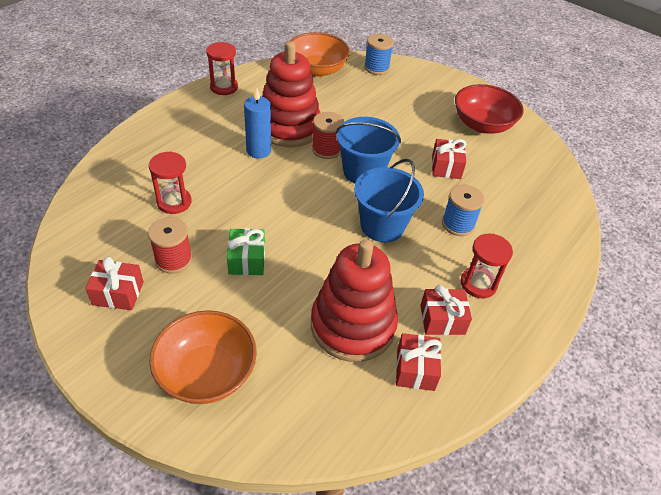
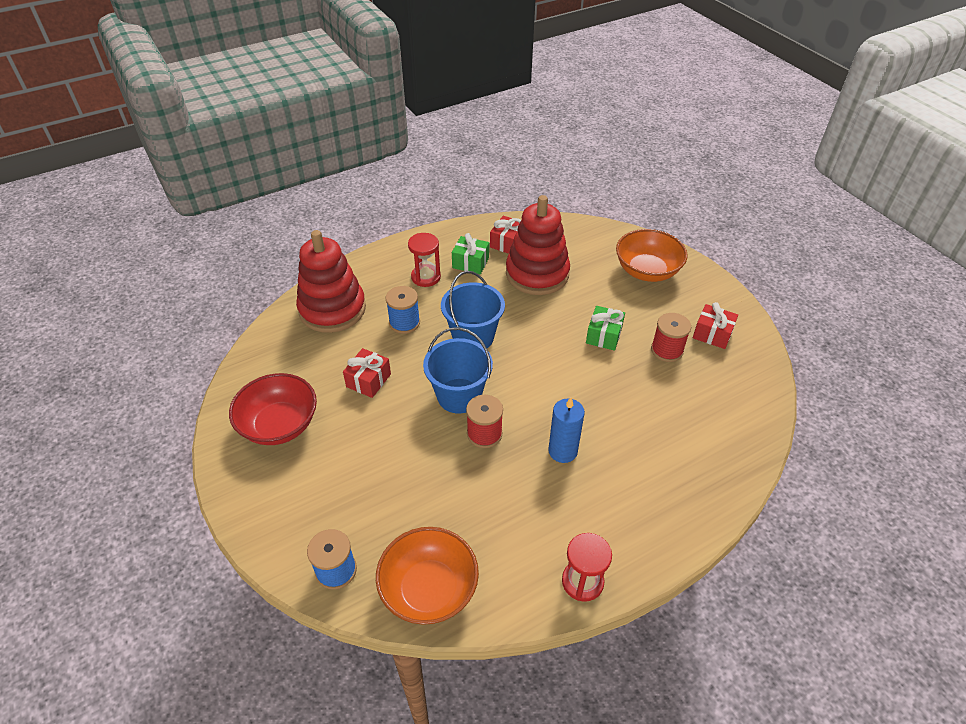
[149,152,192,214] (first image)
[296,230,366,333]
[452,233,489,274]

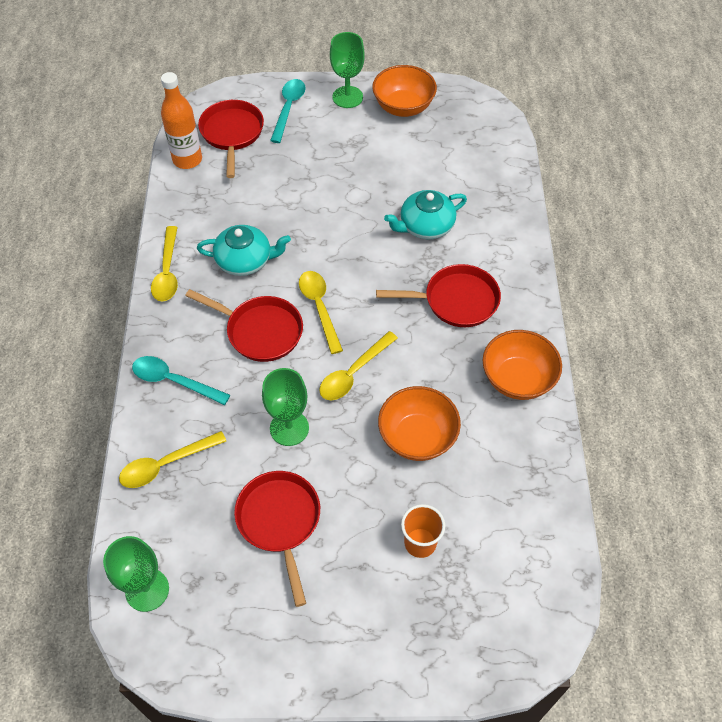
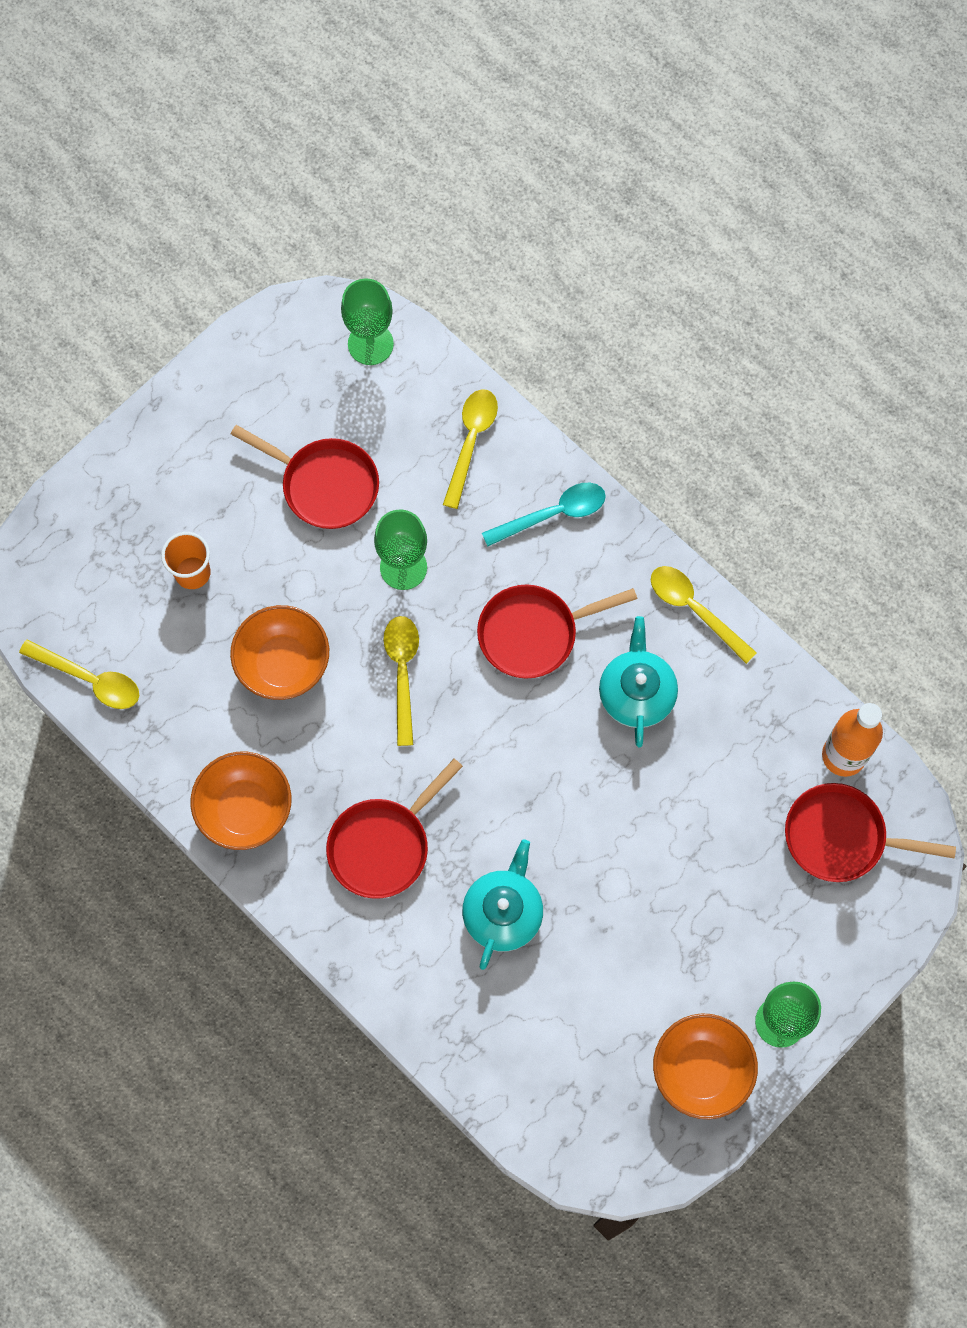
[599,616,678,747]
[785,783,956,882]
[270,79,306,143] (first image)
[19,639,139,709]

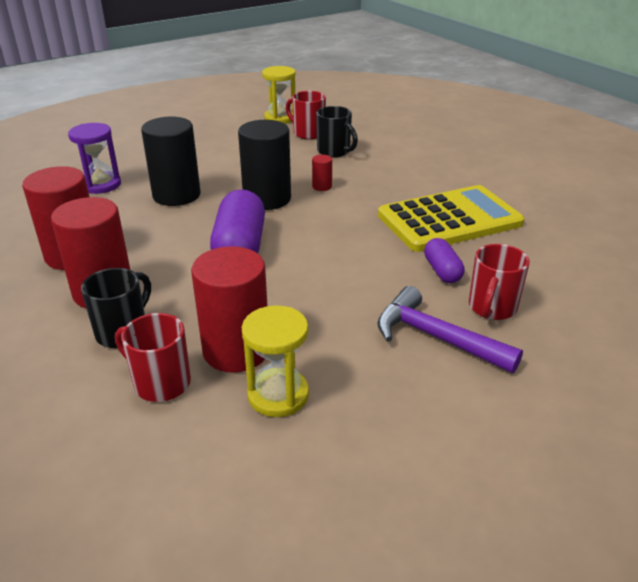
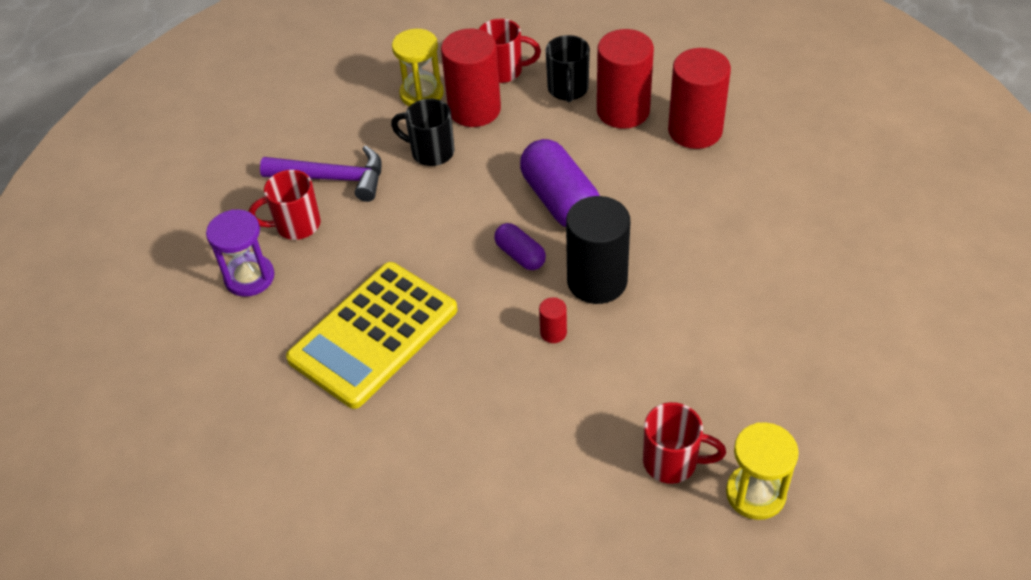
[206,209,274,297]
[141,117,200,206] (first image)
[391,99,454,166]
[494,223,546,270]
[248,170,321,240]

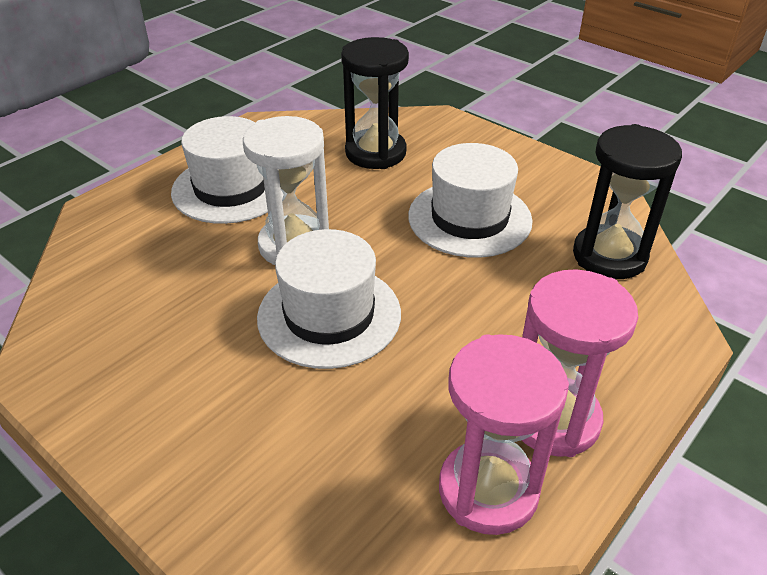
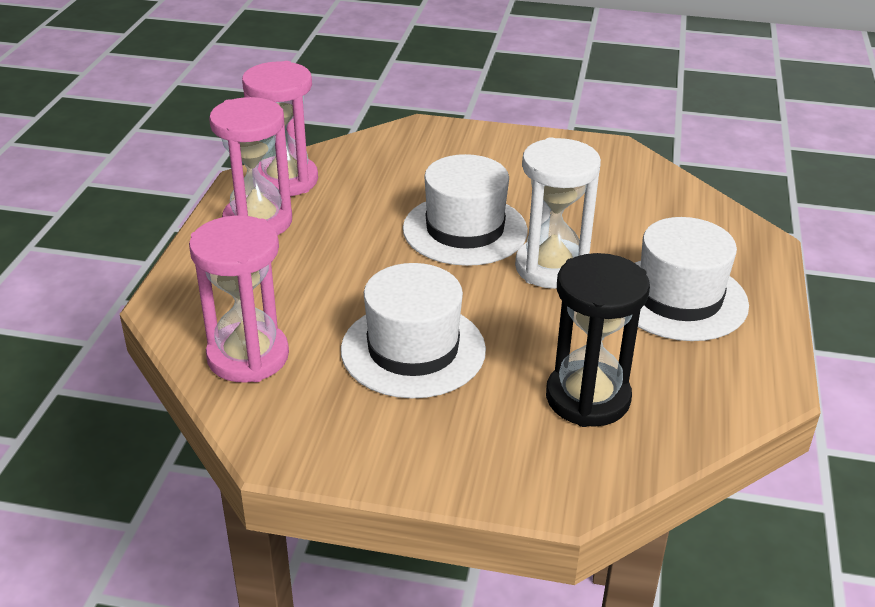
[189,215,289,382]

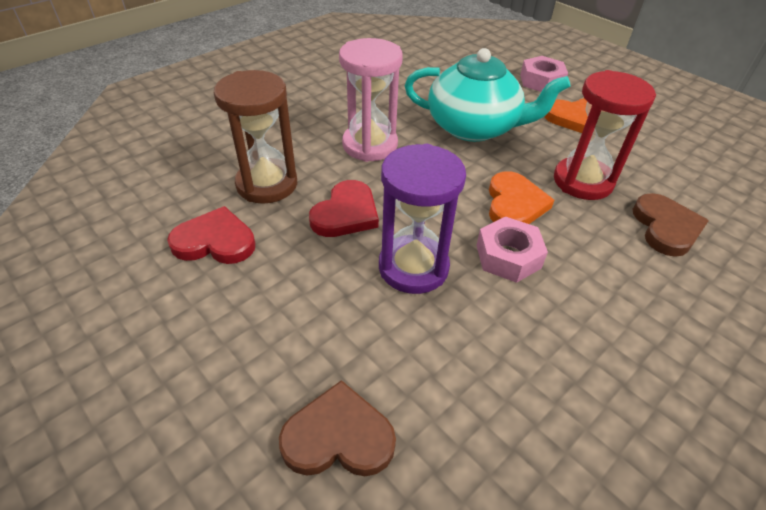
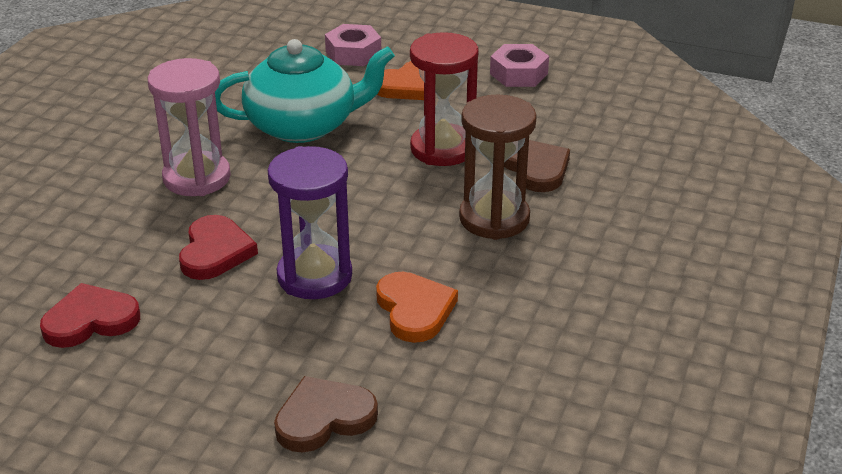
[459,95,537,240]
[490,44,549,87]
[376,272,458,343]

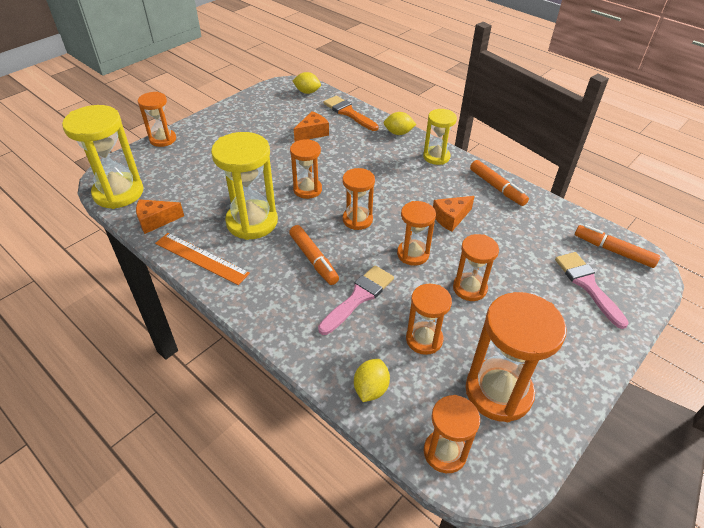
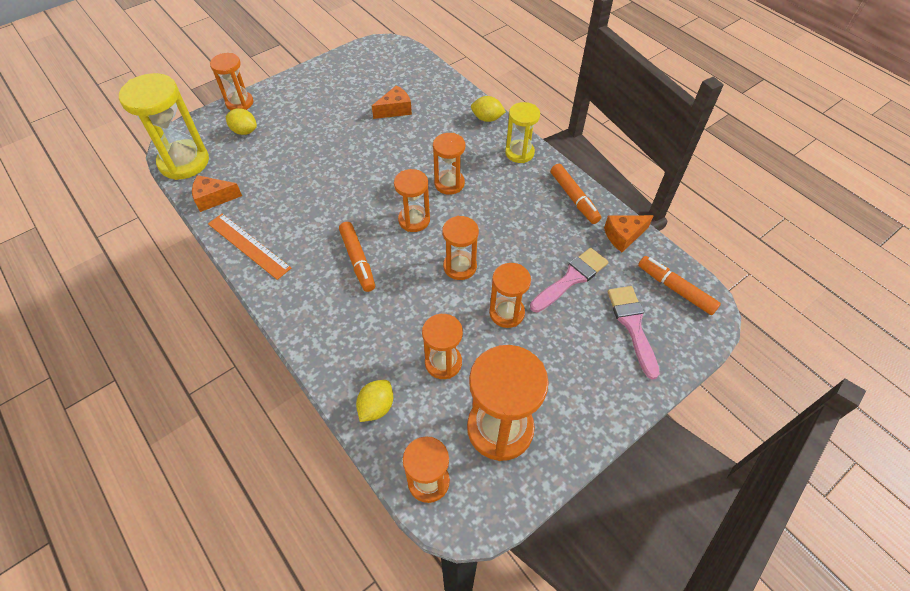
[211,132,278,240] (first image)
[433,133,465,195]
[226,108,257,135]
[530,248,609,312]
[323,96,379,131] (first image)
[604,215,654,252]

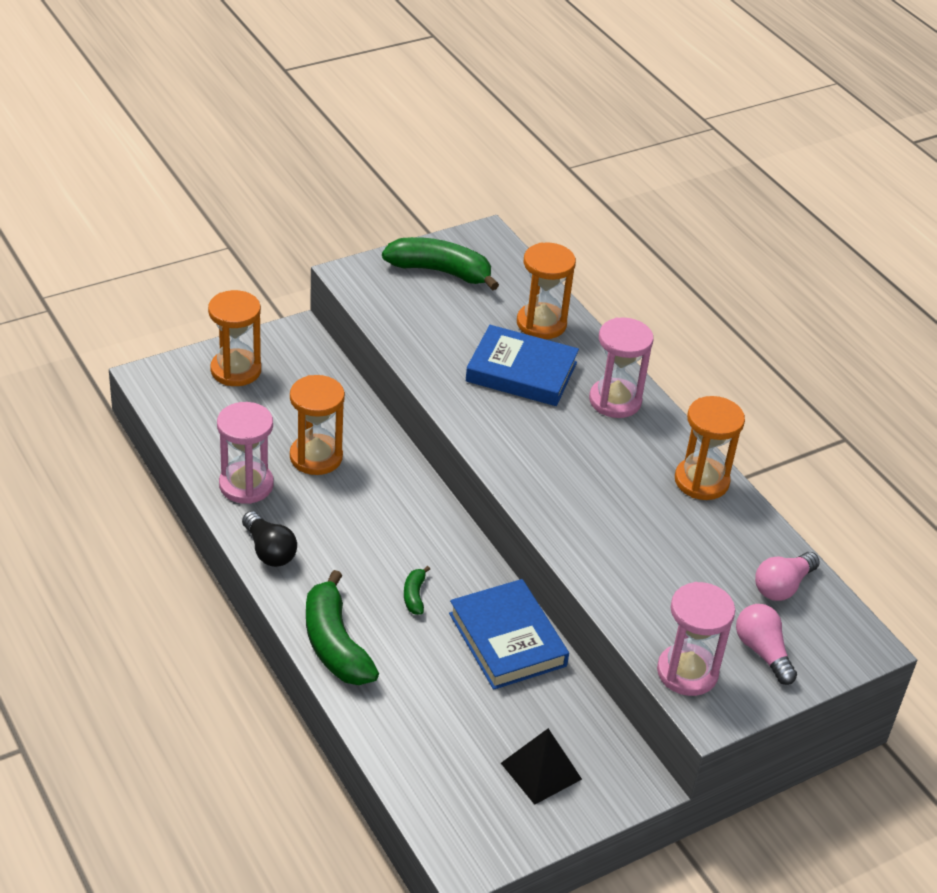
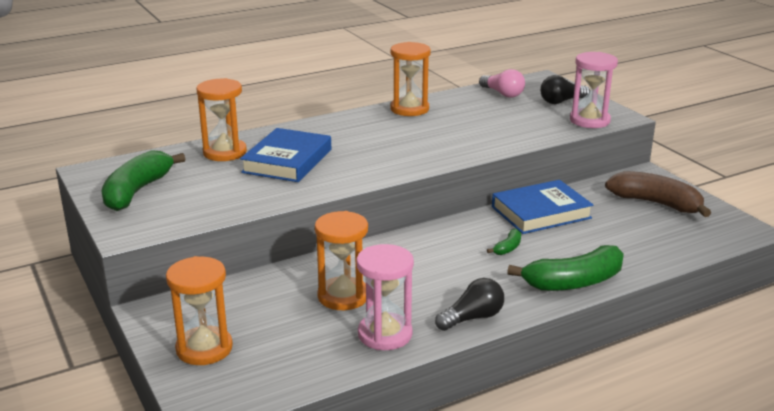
[487,228,521,255]
[605,171,711,217]
[589,317,654,418] (first image)
[540,75,590,104]

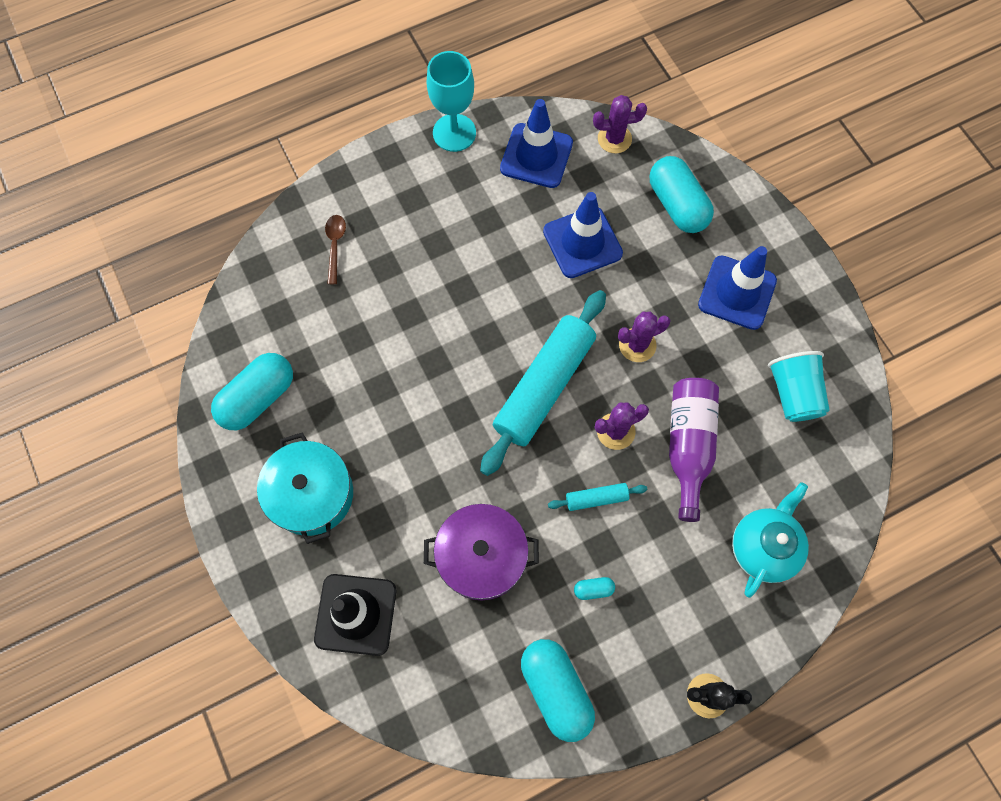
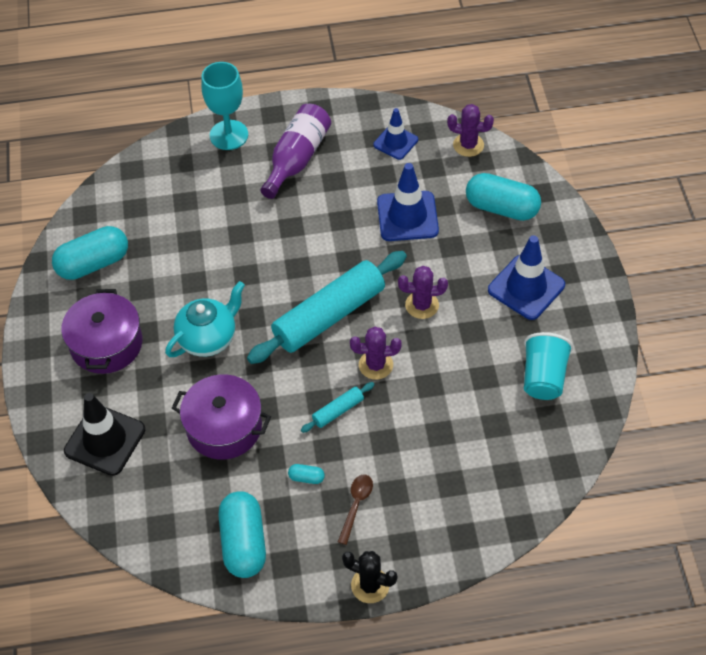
[61,289,142,374]
[338,474,373,545]
[201,62,248,150]
[373,108,418,160]
[301,382,375,433]
[466,173,541,221]
[260,104,331,199]
[165,281,245,357]

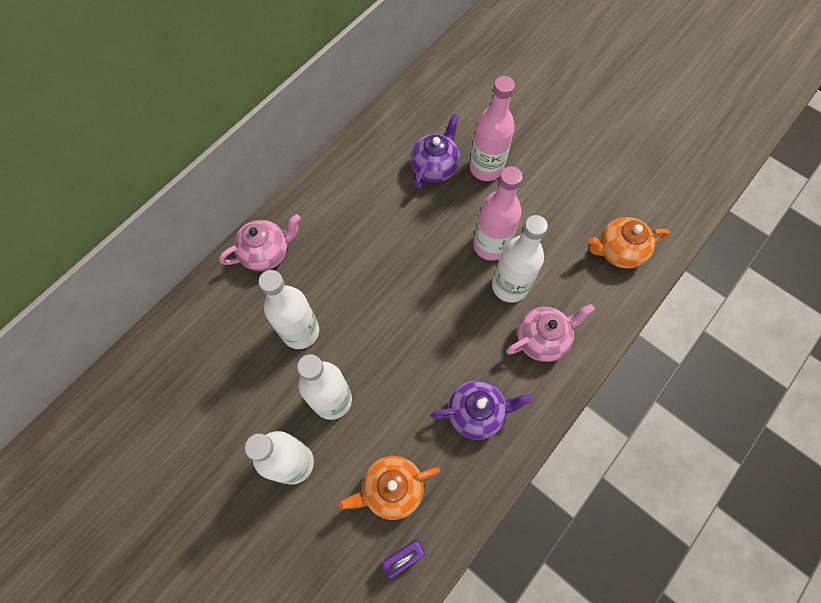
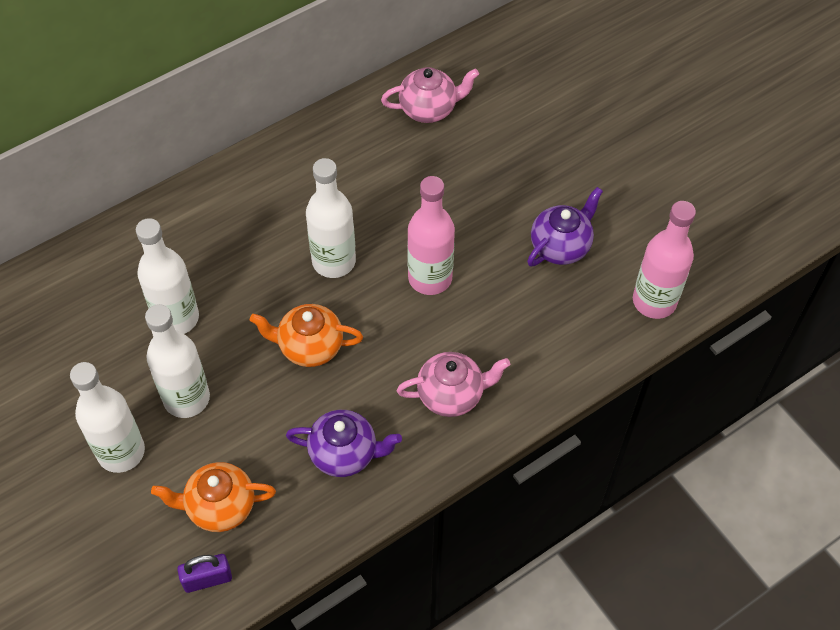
[381,67,479,123]
[527,187,603,266]
[633,201,696,319]
[306,158,356,278]
[250,304,363,367]

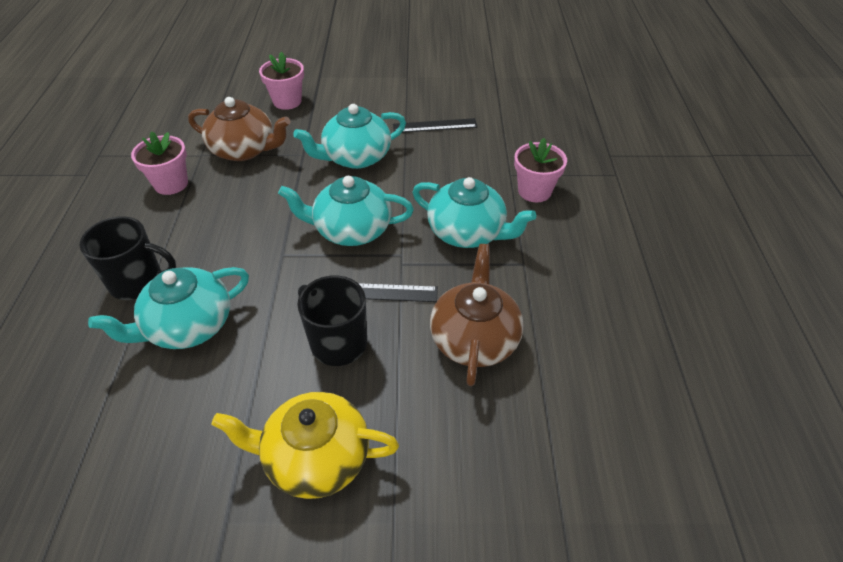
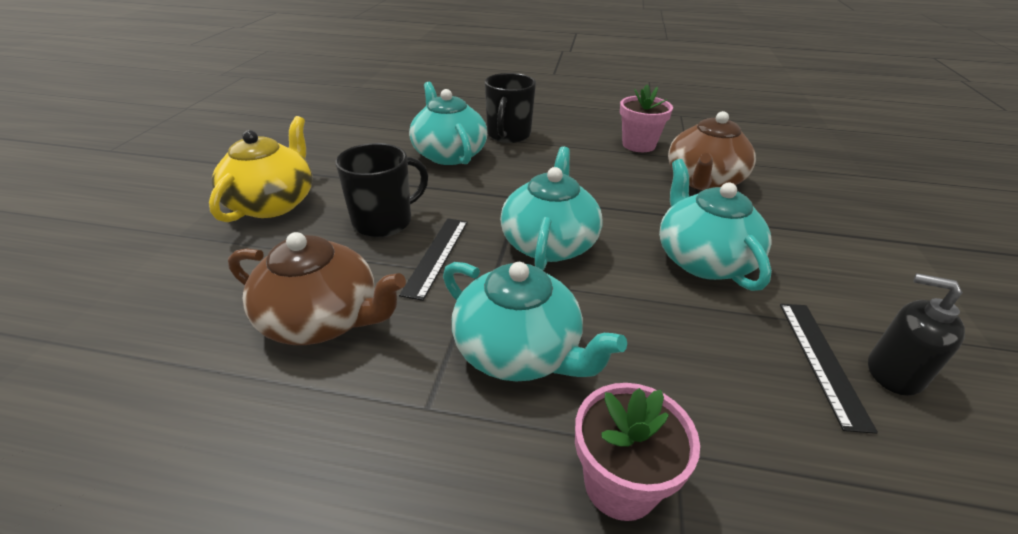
[259,51,304,110] (first image)
[443,262,627,381]
[868,273,965,396]

